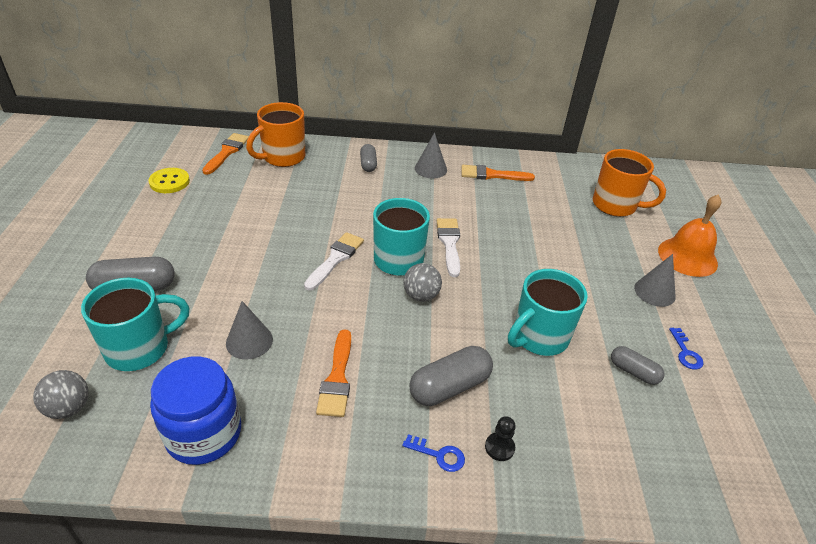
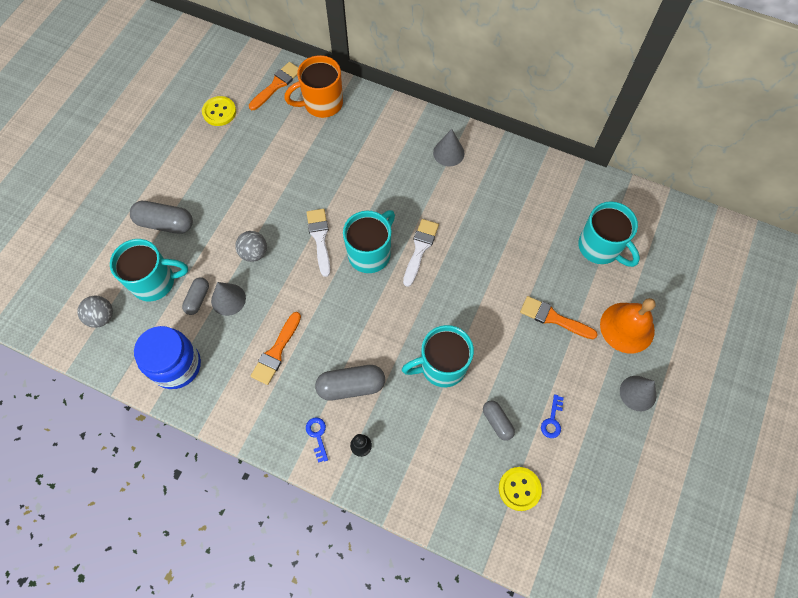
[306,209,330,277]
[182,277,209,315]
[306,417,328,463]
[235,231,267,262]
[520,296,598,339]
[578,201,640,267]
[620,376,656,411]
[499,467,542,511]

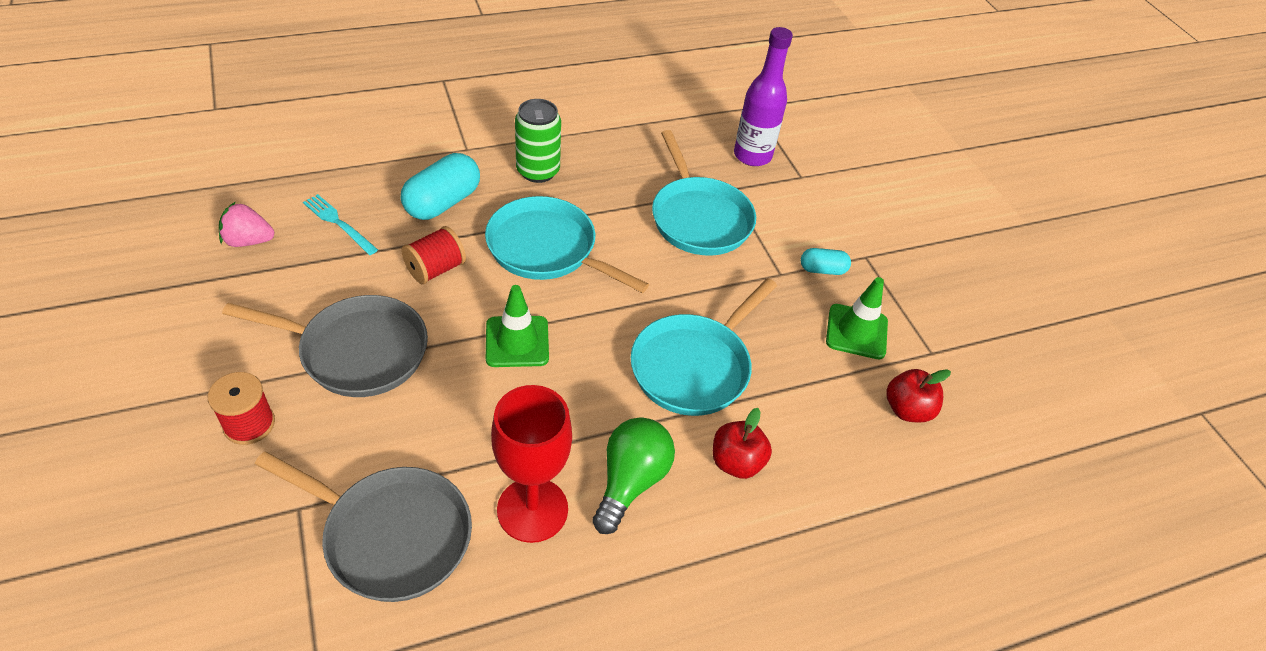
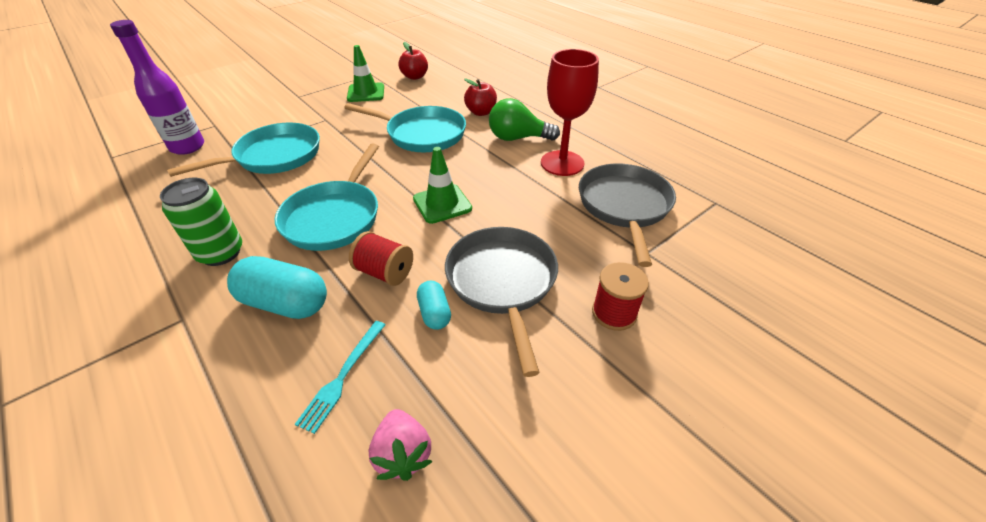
[417,281,451,330]

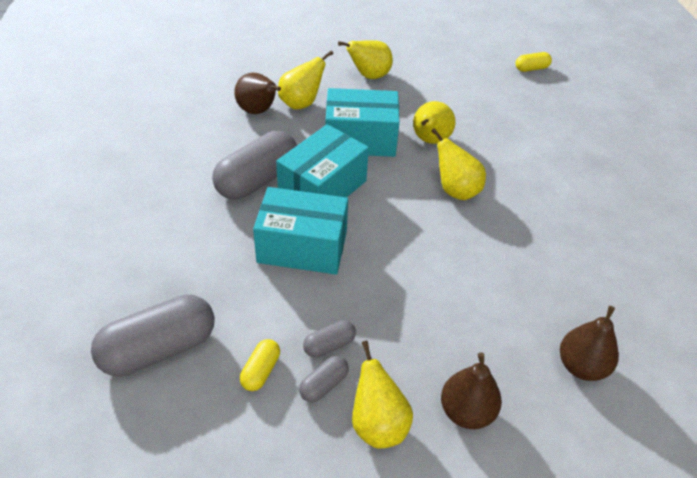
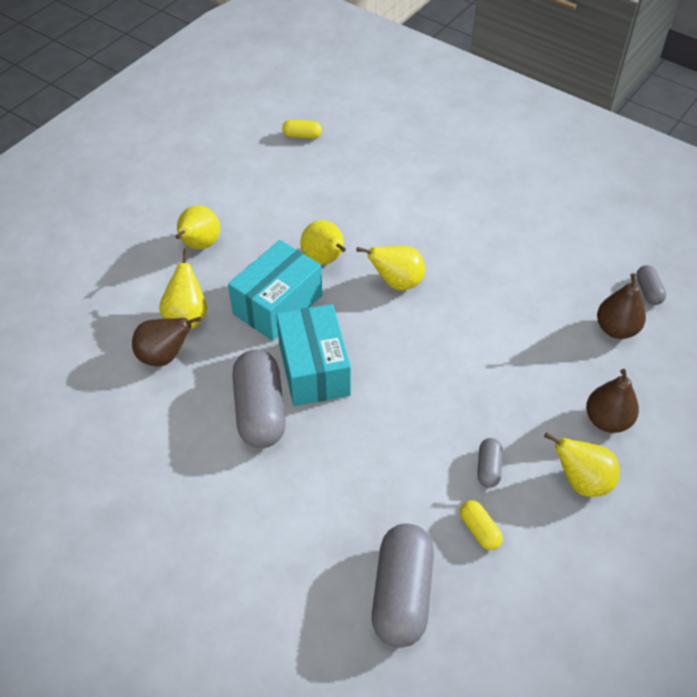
[253,187,348,274] (first image)
[636,265,666,305]
[282,119,322,139]

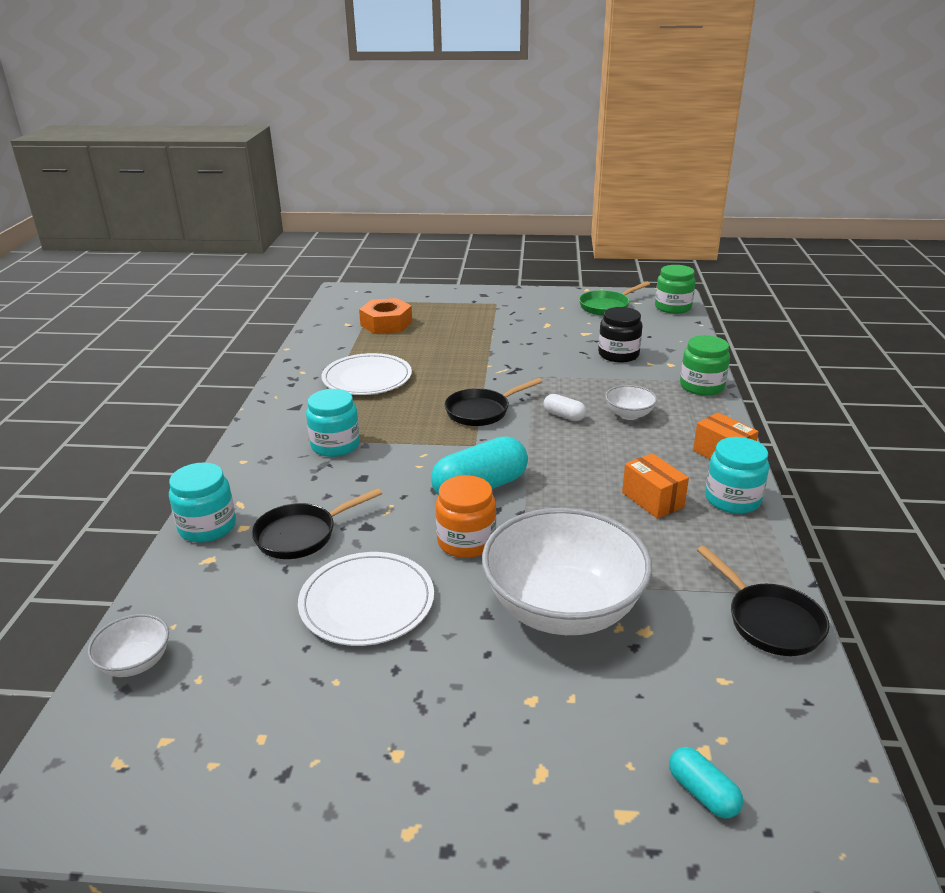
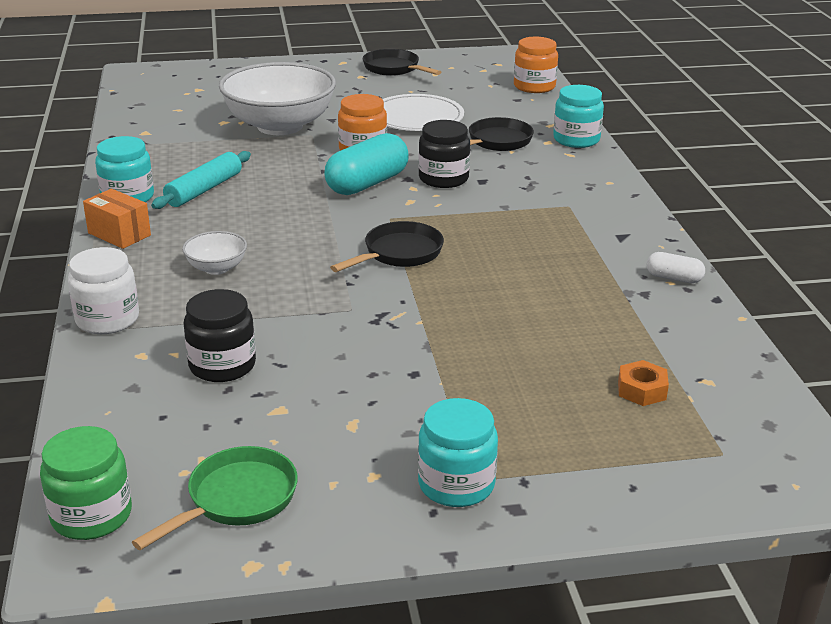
[514,37,558,93]
[418,398,498,507]
[321,353,412,395] (first image)
[618,360,669,406]
[647,252,705,283]
[151,151,251,209]
[669,747,743,819] (first image)
[68,247,139,334]
[363,49,441,76]
[418,120,470,188]

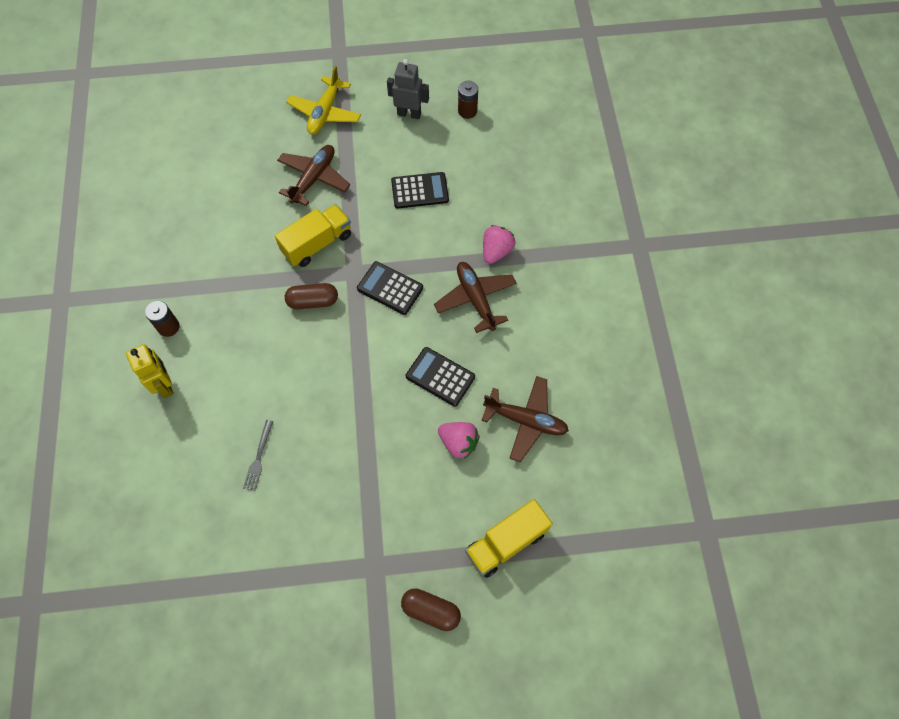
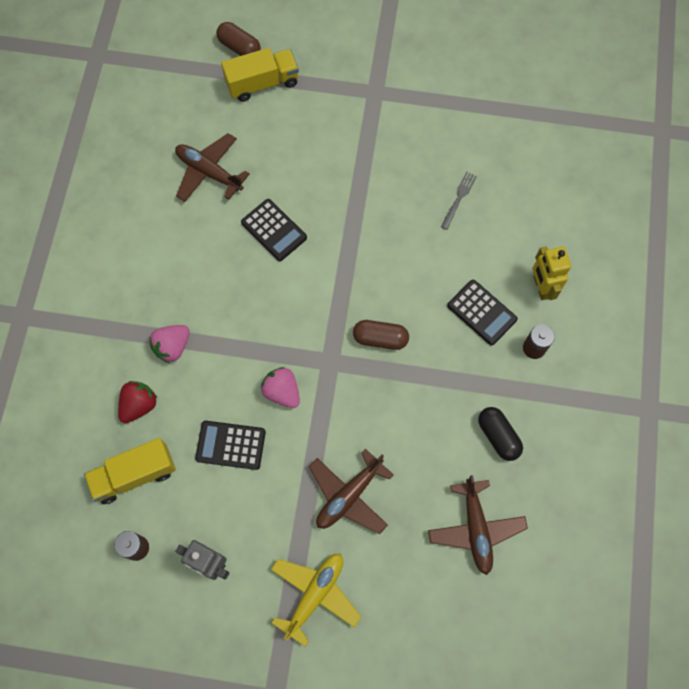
[84,438,176,504]
[447,280,518,346]
[216,22,261,56]
[428,475,528,575]
[261,367,300,408]
[118,381,158,423]
[478,407,523,461]

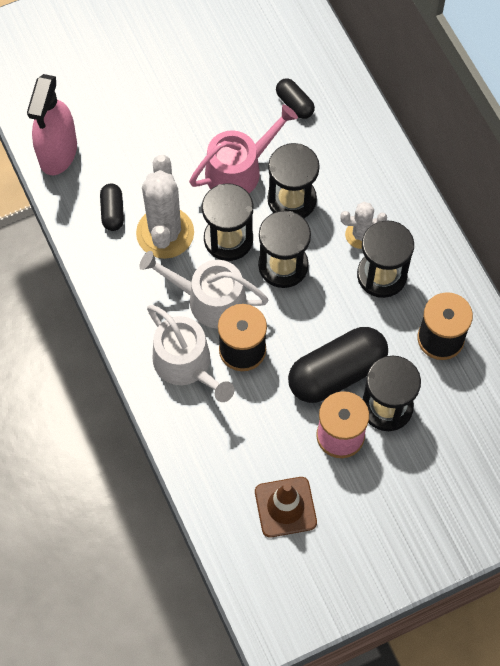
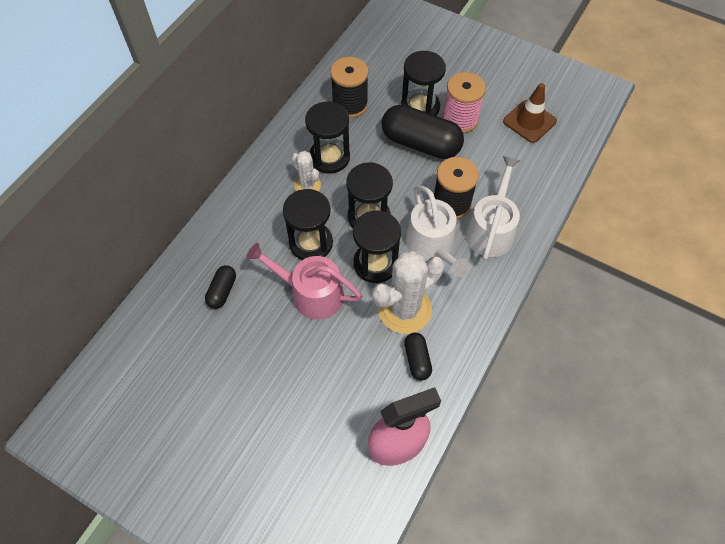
[404,333,432,380]

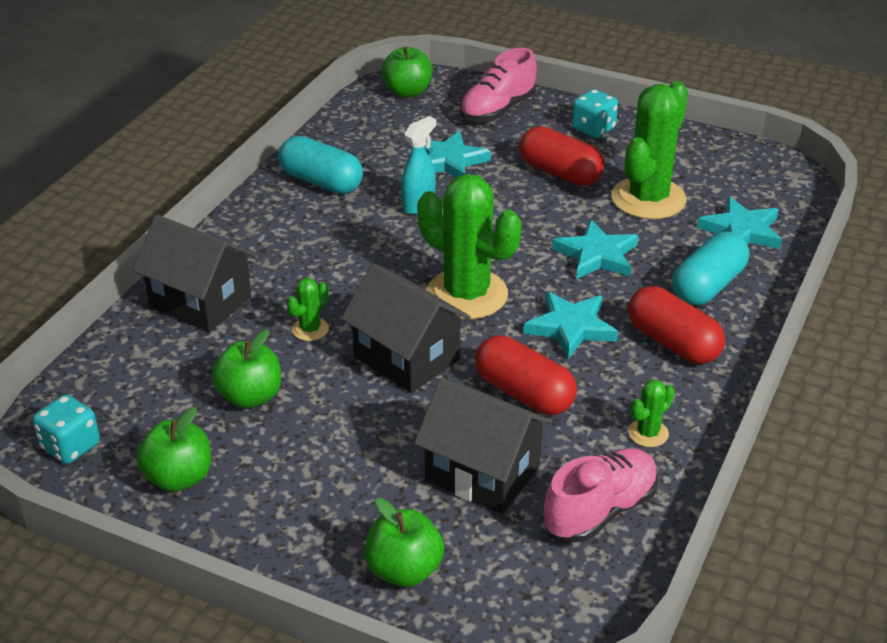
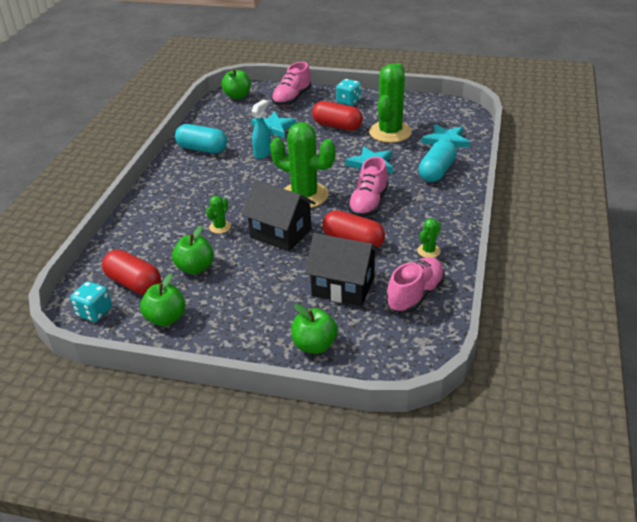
[133,215,256,332] (first image)
[348,157,388,217]
[102,249,161,295]

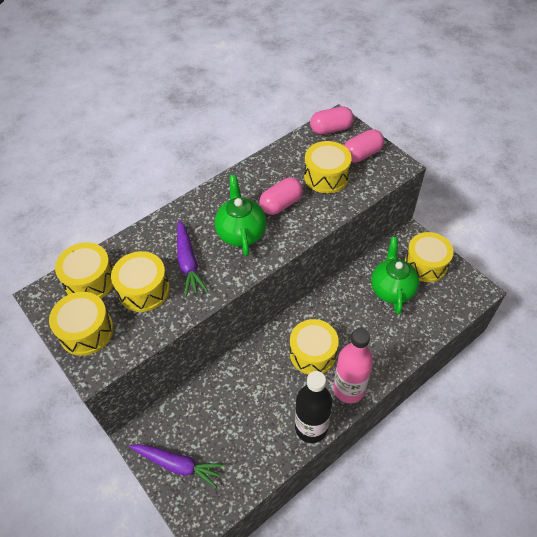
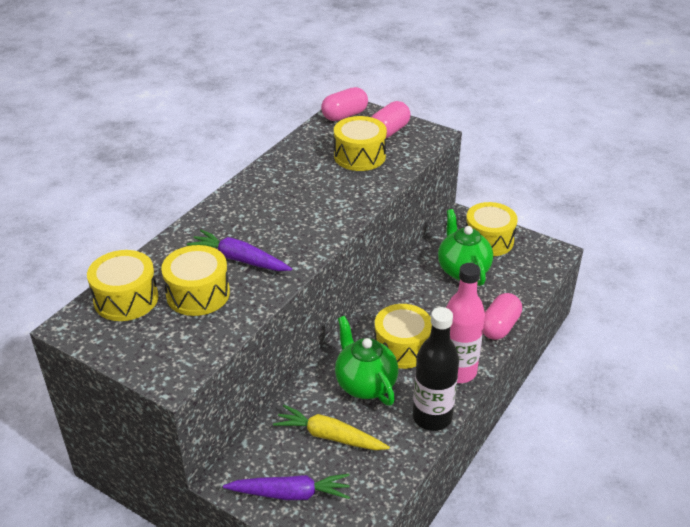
[49,292,114,356] (first image)
[187,230,292,271]
[335,316,398,406]
[483,293,522,340]
[273,405,390,450]

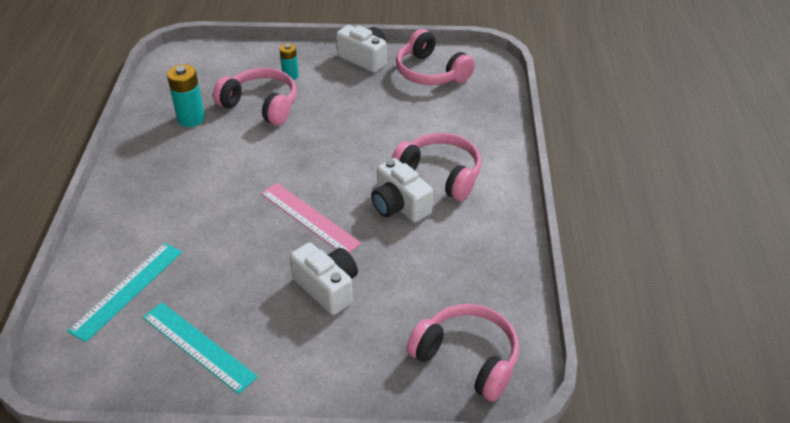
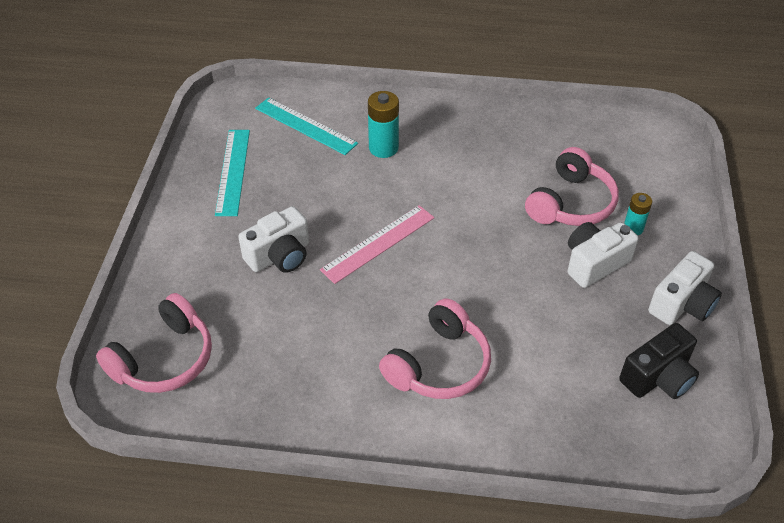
[215,130,250,216]
[368,91,399,158]
[567,222,639,288]
[619,323,699,399]

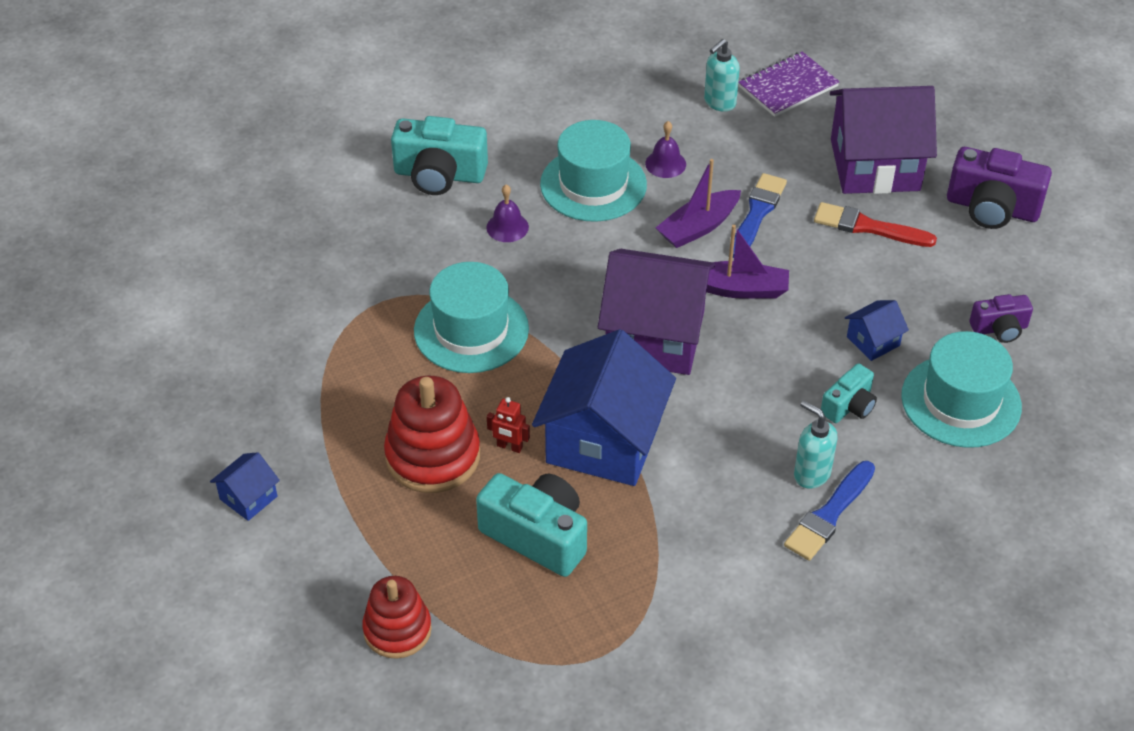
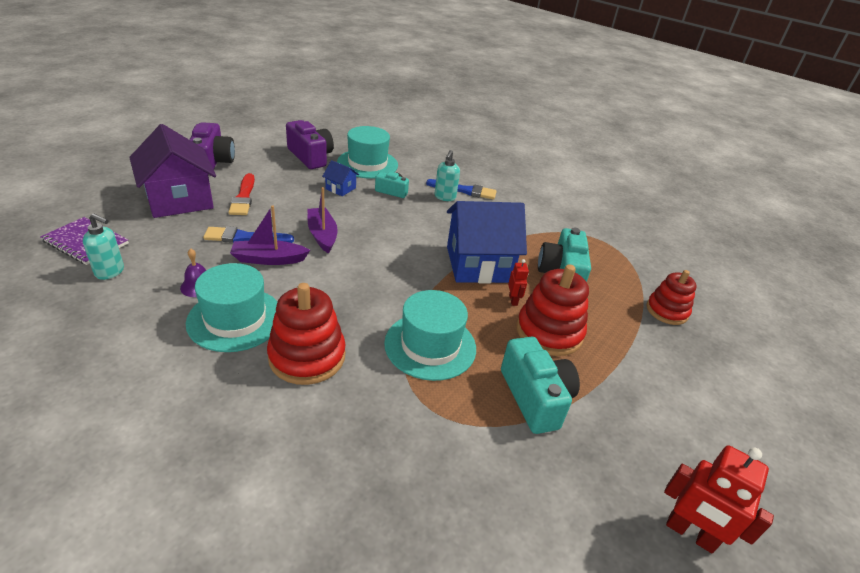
[210,452,280,521] (first image)
[501,337,580,434]
[267,283,346,385]
[598,249,715,375] (first image)
[230,205,310,265]
[286,120,334,169]
[664,445,774,554]

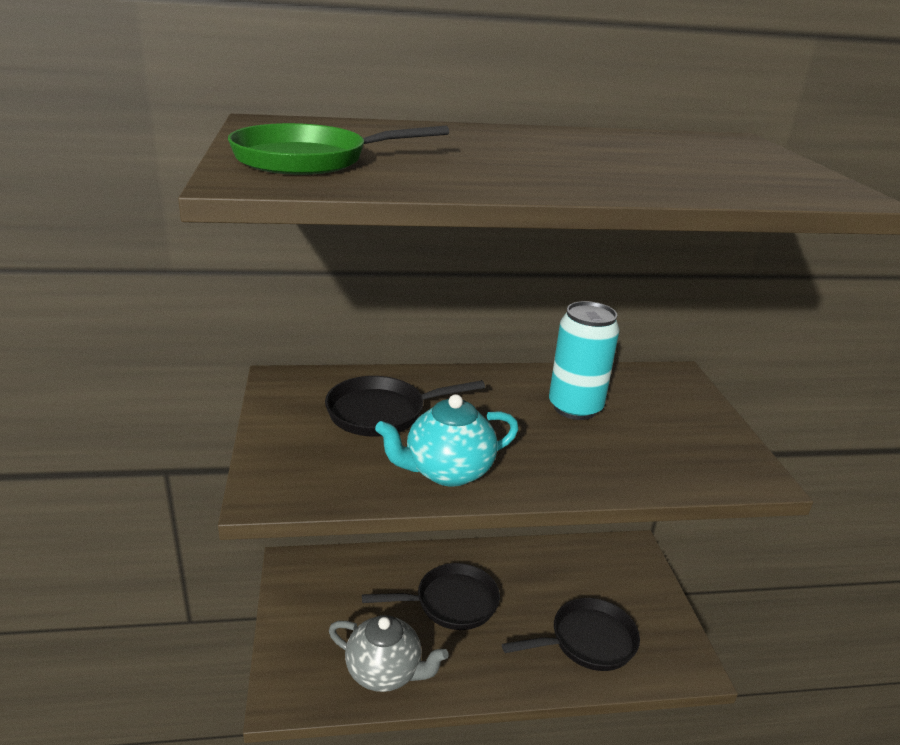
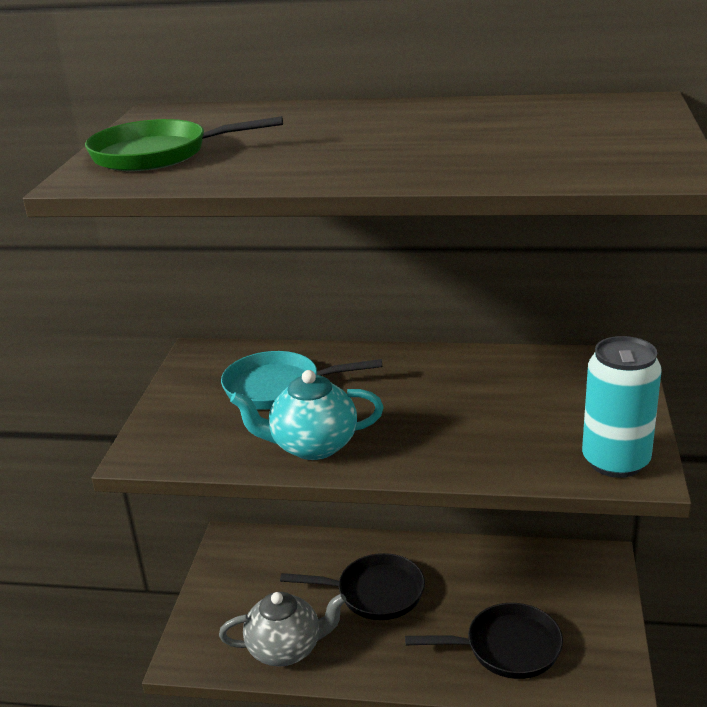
[221,351,382,410]
[219,592,347,666]
[582,336,662,478]

